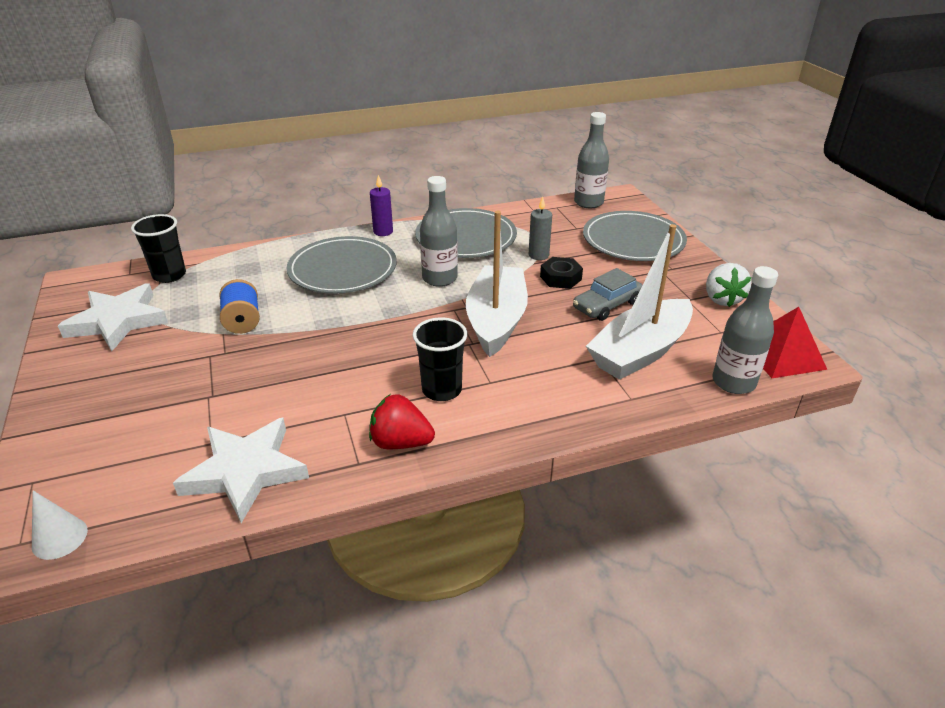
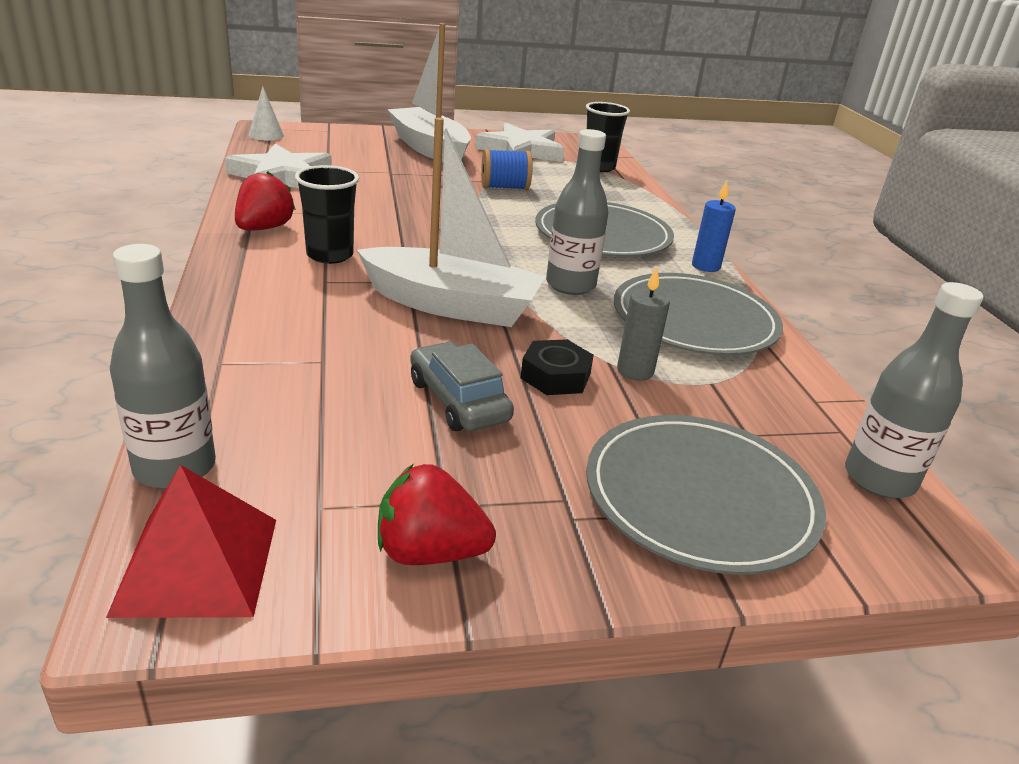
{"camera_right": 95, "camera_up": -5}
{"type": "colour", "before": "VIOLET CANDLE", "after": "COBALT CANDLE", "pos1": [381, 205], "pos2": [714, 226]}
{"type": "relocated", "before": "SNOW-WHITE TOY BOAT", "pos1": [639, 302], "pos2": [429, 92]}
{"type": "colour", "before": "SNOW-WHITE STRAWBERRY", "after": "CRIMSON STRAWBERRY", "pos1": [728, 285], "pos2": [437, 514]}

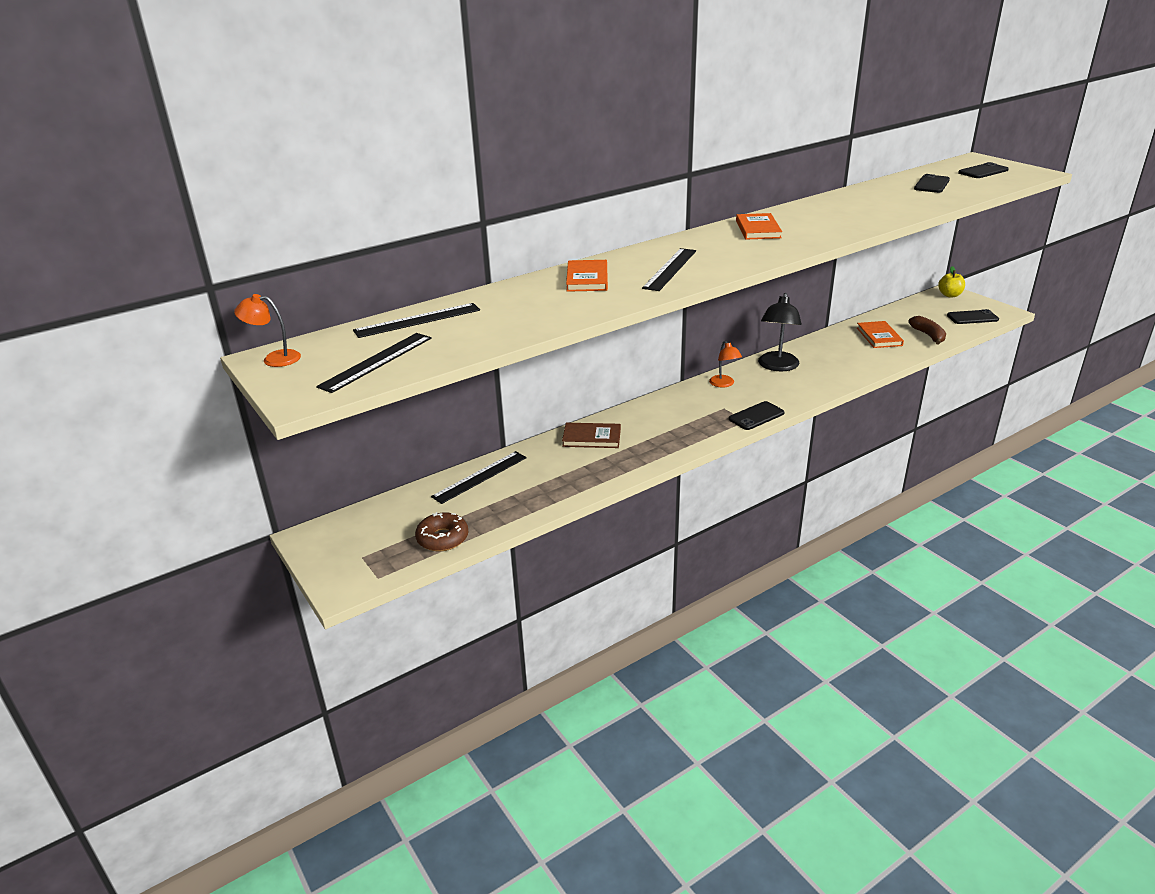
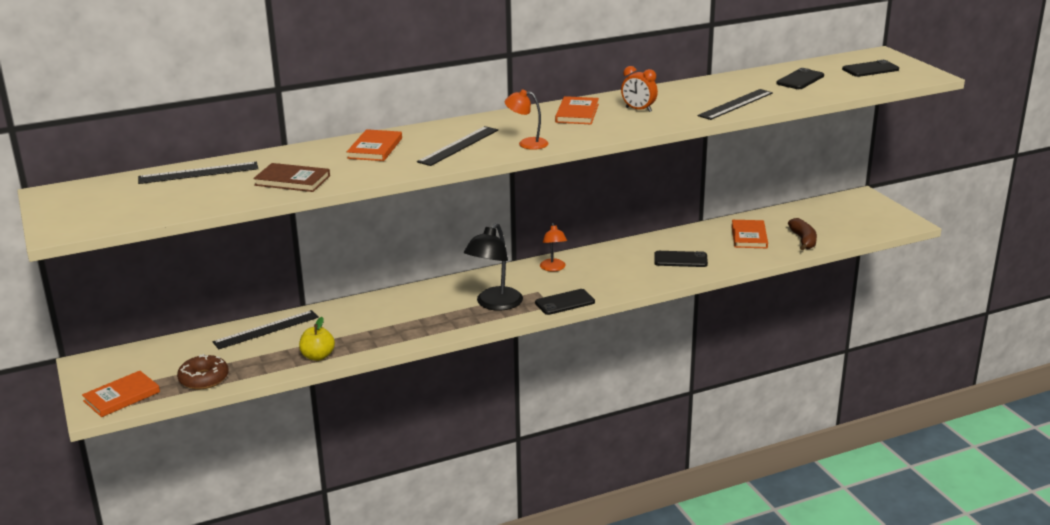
{"camera_right": 10, "camera_up": -5}
{"type": "relocated", "before": "YELLOW TOY APPLE", "pos1": [951, 281], "pos2": [317, 339]}
{"type": "relocated", "before": "JET-BLACK LAMP", "pos1": [780, 332], "pos2": [493, 267]}
{"type": "relocated", "before": "ORANGE LAMP", "pos1": [267, 330], "pos2": [527, 120]}
{"type": "relocated", "before": "JET-BLACK SMARTPHONE", "pos1": [973, 316], "pos2": [681, 259]}
{"type": "relocated", "before": "JET-BLACK RULER", "pos1": [374, 363], "pos2": [735, 104]}
{"type": "relocated", "before": "BROWN HARDBACK", "pos1": [591, 435], "pos2": [291, 177]}
{"type": "appeared", "after": "ORANGE BEDSIDE CLOCK", "pos2": [639, 89]}
{"type": "appeared", "after": "ORANGE HARDBACK", "pos2": [121, 394]}

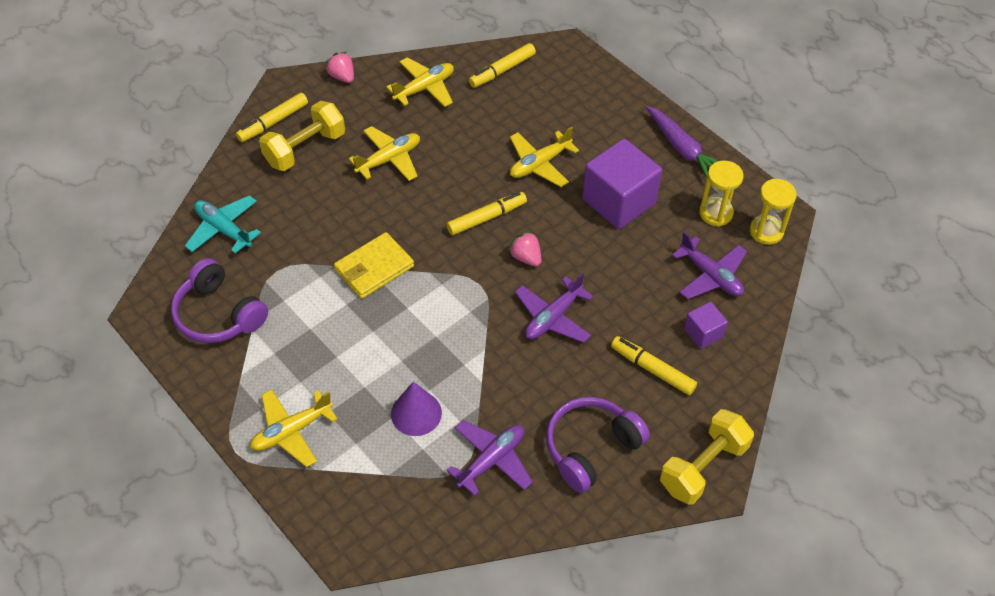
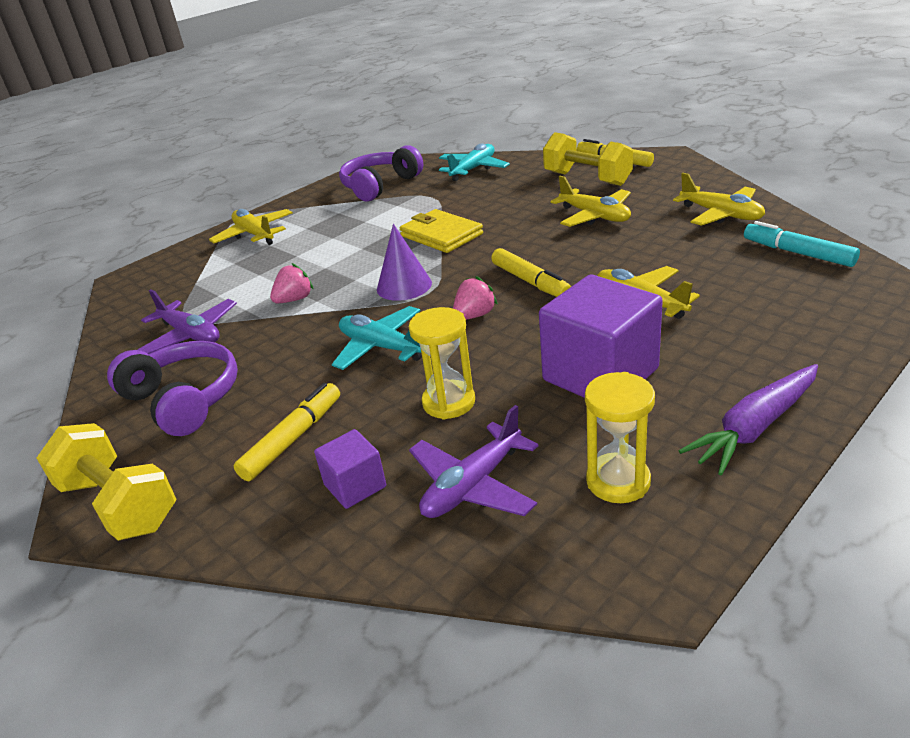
{"camera_right": 90, "camera_up": -20}
{"type": "colour", "before": "YELLOW MARKER", "after": "TEAL MARKER", "pos1": [502, 65], "pos2": [802, 244]}
{"type": "relocated", "before": "PINK STRAWBERRY", "pos1": [339, 67], "pos2": [292, 283]}
{"type": "relocated", "before": "YELLOW SANDGLASS", "pos1": [773, 212], "pos2": [442, 363]}
{"type": "colour", "before": "VIOLET PLANE", "after": "TEAL PLANE", "pos1": [554, 308], "pos2": [377, 338]}
{"type": "relocated", "before": "VIOLET CONE SHAPE", "pos1": [416, 409], "pos2": [404, 262]}

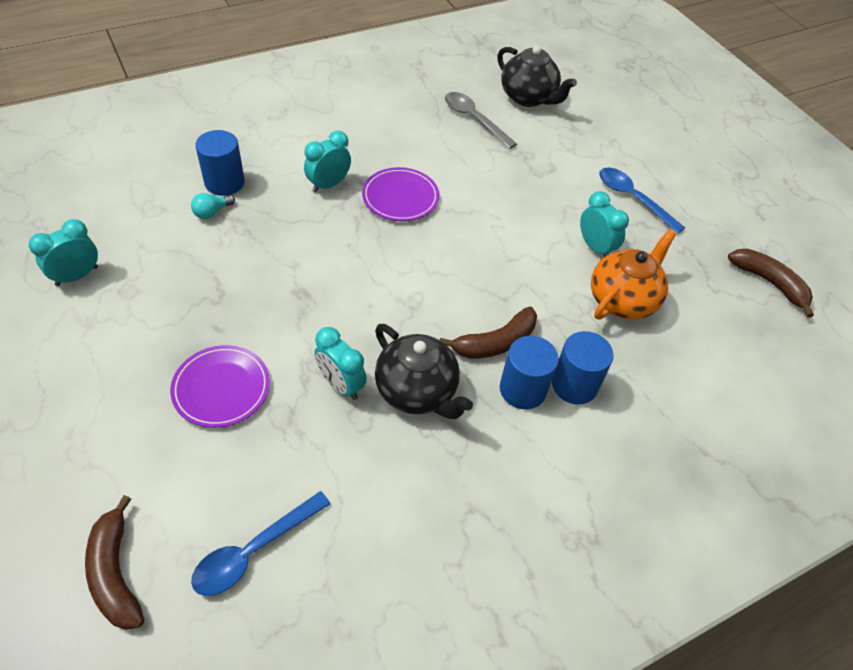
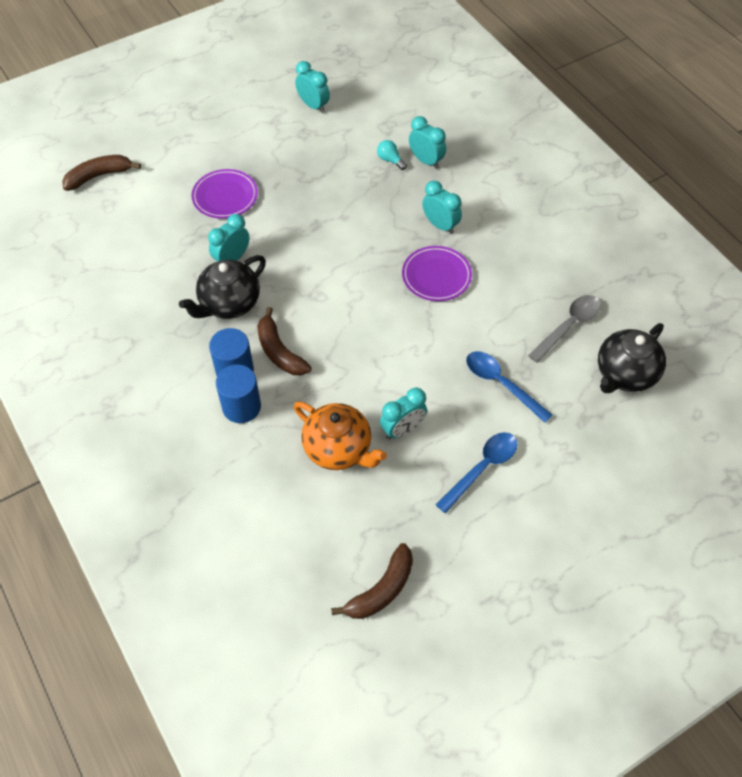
{"camera_right": 90, "camera_up": 5}
{"type": "exchanged", "before": "COBALT SOLID CYLINDER", "after": "TEAL BEDSIDE CLOCK", "pos1": [220, 163], "pos2": [427, 142]}
{"type": "relocated", "before": "COBALT TABLESPOON", "pos1": [260, 543], "pos2": [509, 387]}

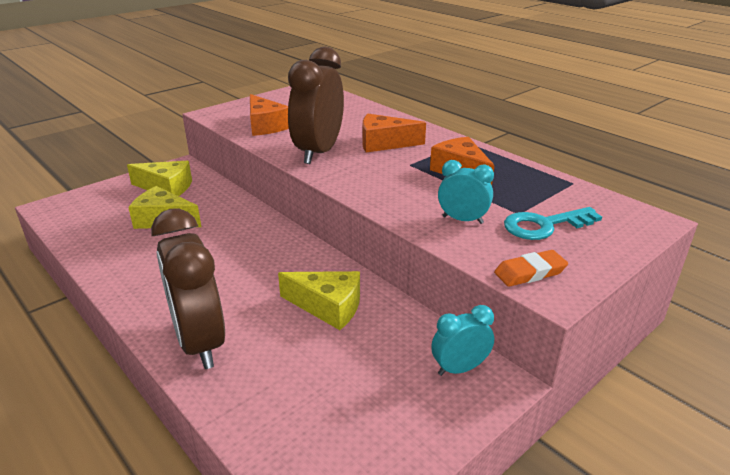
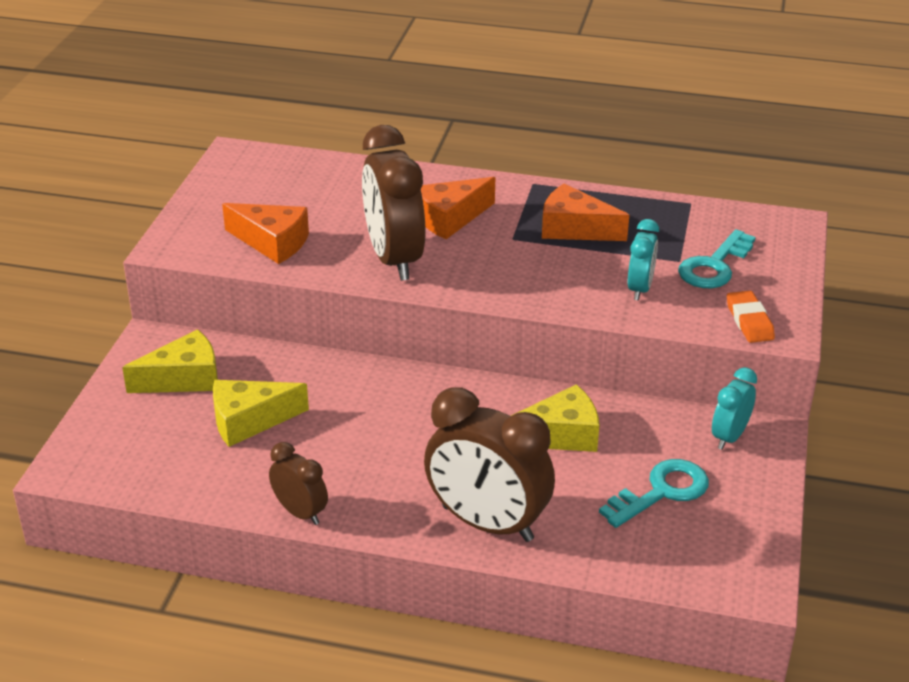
{"camera_right": -35, "camera_up": 5}
{"type": "spun", "before": "TEAL BEDSIDE CLOCK", "pos1": [466, 192], "pos2": [643, 260], "turn": 120}
{"type": "spun", "before": "ORANGE GUM ERASER", "pos1": [531, 268], "pos2": [751, 317], "turn": -45}
{"type": "appeared", "after": "BROWN BEDSIDE CLOCK", "pos2": [298, 483]}
{"type": "appeared", "after": "TEAL KEY", "pos2": [654, 493]}

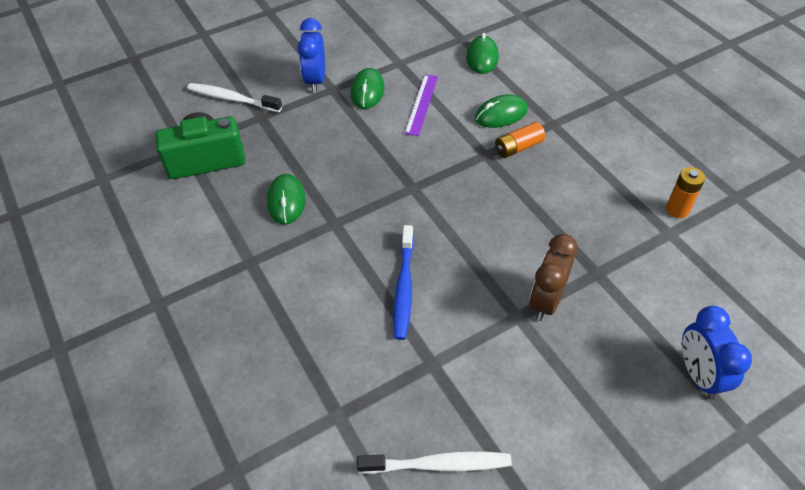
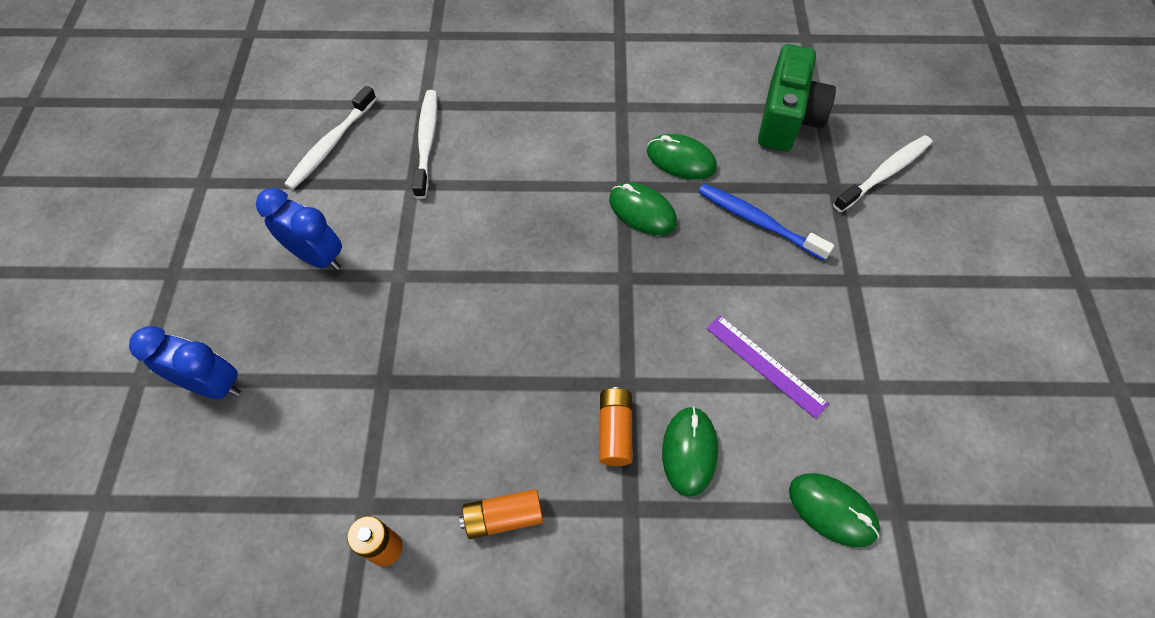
{"camera_right": 120, "camera_up": 10}
{"type": "relocated", "before": "COBALT BEDSIDE CLOCK", "pos1": [311, 55], "pos2": [299, 229]}
{"type": "relocated", "before": "GREEN PC MOUSE", "pos1": [367, 88], "pos2": [643, 208]}
{"type": "relocated", "before": "COBALT TOOTHBRUSH", "pos1": [403, 282], "pos2": [766, 222]}
{"type": "missing", "before": "BROWN BEDSIDE CLOCK", "pos1": [553, 277]}
{"type": "appeared", "after": "SNOW-WHITE TOOTHBRUSH", "pos2": [424, 144]}
{"type": "appeared", "after": "ORANGE BATTERY", "pos2": [501, 514]}

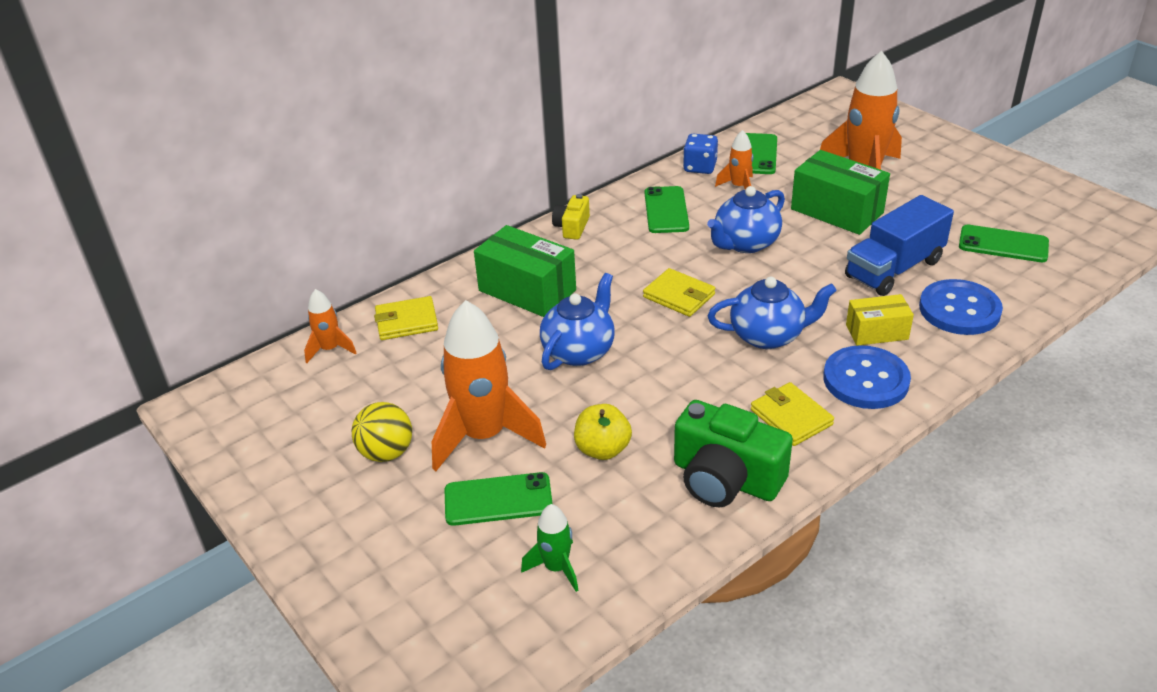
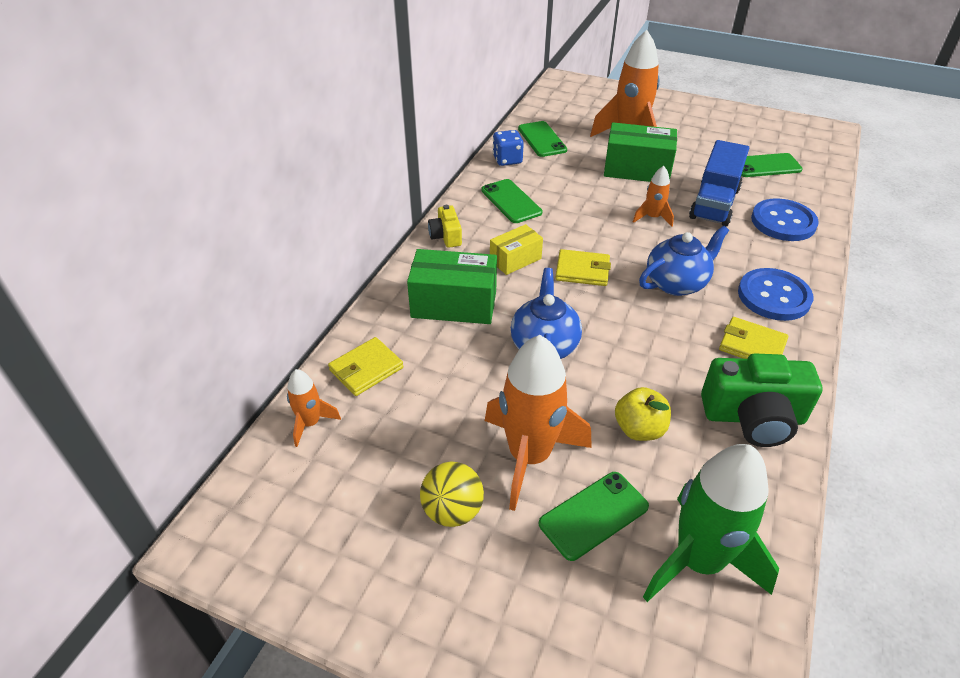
{"camera_right": -30, "camera_up": 5}
{"type": "relocated", "before": "ORANGE ROCKET", "pos1": [734, 160], "pos2": [653, 196]}
{"type": "missing", "before": "COBALT CHINA TEAPOT", "pos1": [746, 219]}
{"type": "relocated", "before": "YELLOW PARCEL", "pos1": [880, 320], "pos2": [516, 249]}
{"type": "size", "before": "GREEN ROCKET", "pos1": [549, 548], "pos2": [711, 523], "scale": 2.05}

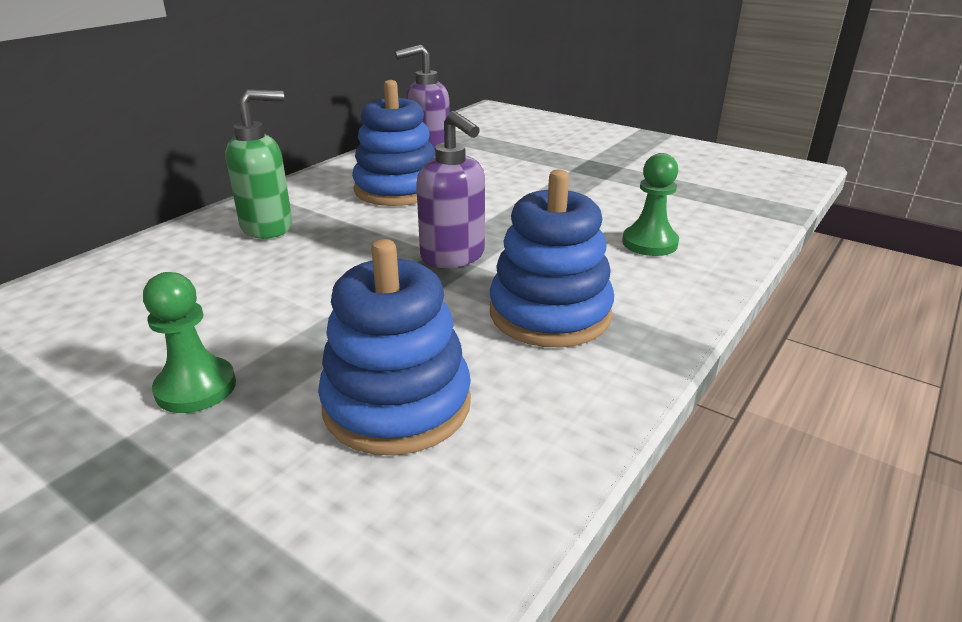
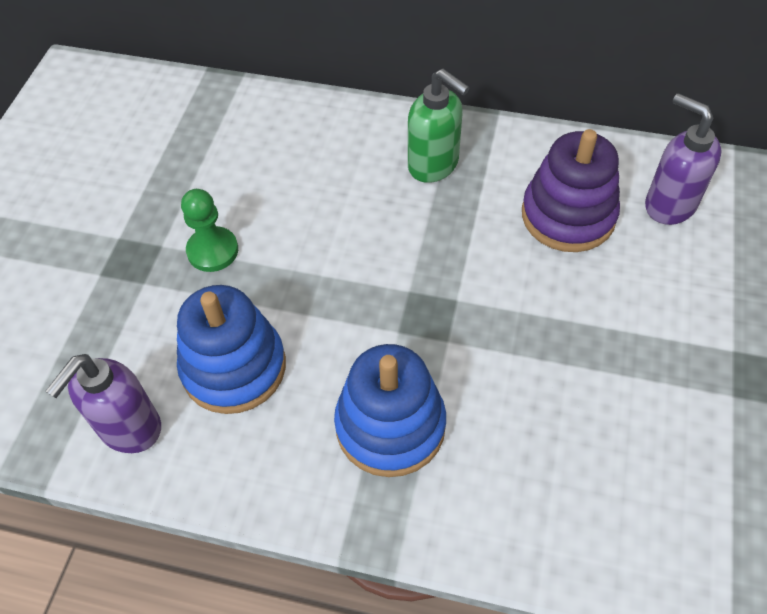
{"camera_right": 70, "camera_up": 25}
{"type": "colour", "before": "COBALT STACKING TOY", "after": "VIOLET STACKING TOY", "pos1": [393, 143], "pos2": [571, 190]}
{"type": "relocated", "before": "VIOLET SOAP PUMP", "pos1": [450, 189], "pos2": [103, 403]}
{"type": "missing", "before": "GREEN CHESS PAWN", "pos1": [650, 204]}

